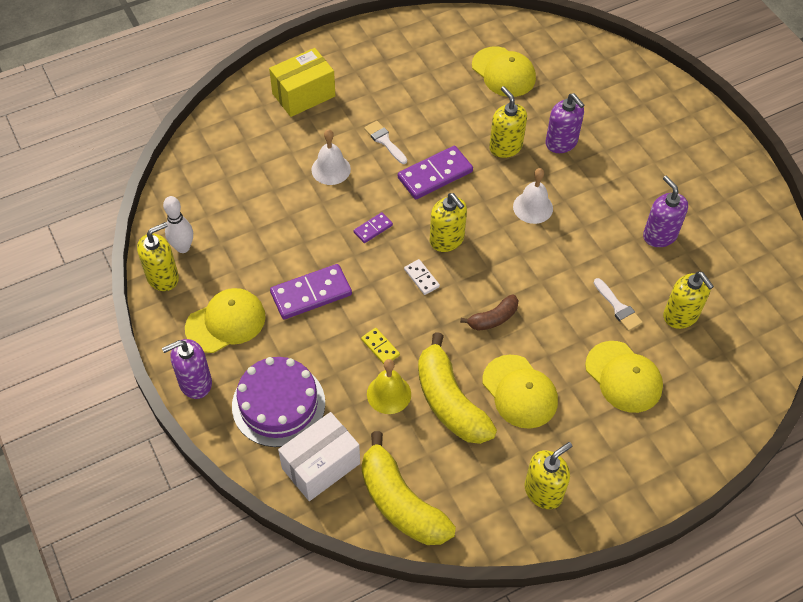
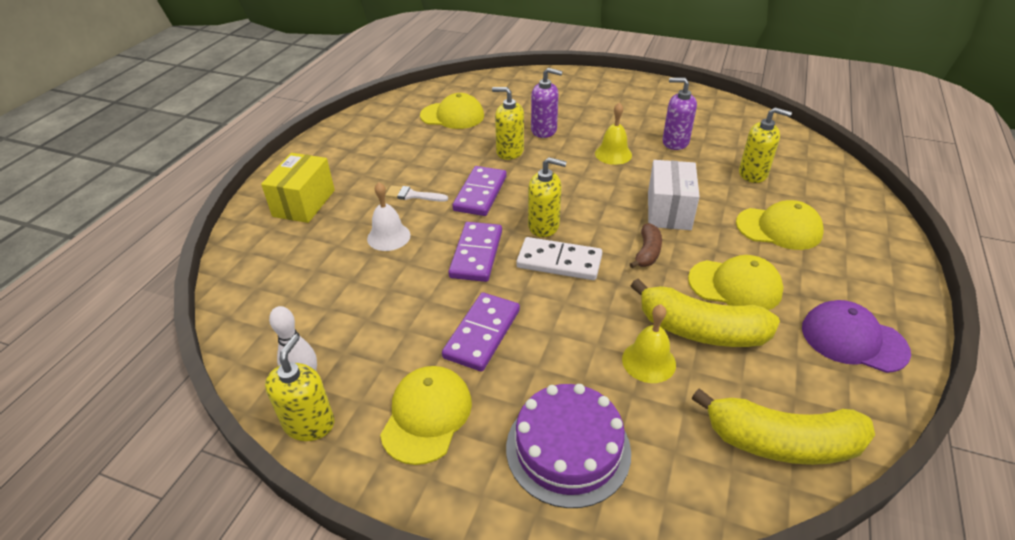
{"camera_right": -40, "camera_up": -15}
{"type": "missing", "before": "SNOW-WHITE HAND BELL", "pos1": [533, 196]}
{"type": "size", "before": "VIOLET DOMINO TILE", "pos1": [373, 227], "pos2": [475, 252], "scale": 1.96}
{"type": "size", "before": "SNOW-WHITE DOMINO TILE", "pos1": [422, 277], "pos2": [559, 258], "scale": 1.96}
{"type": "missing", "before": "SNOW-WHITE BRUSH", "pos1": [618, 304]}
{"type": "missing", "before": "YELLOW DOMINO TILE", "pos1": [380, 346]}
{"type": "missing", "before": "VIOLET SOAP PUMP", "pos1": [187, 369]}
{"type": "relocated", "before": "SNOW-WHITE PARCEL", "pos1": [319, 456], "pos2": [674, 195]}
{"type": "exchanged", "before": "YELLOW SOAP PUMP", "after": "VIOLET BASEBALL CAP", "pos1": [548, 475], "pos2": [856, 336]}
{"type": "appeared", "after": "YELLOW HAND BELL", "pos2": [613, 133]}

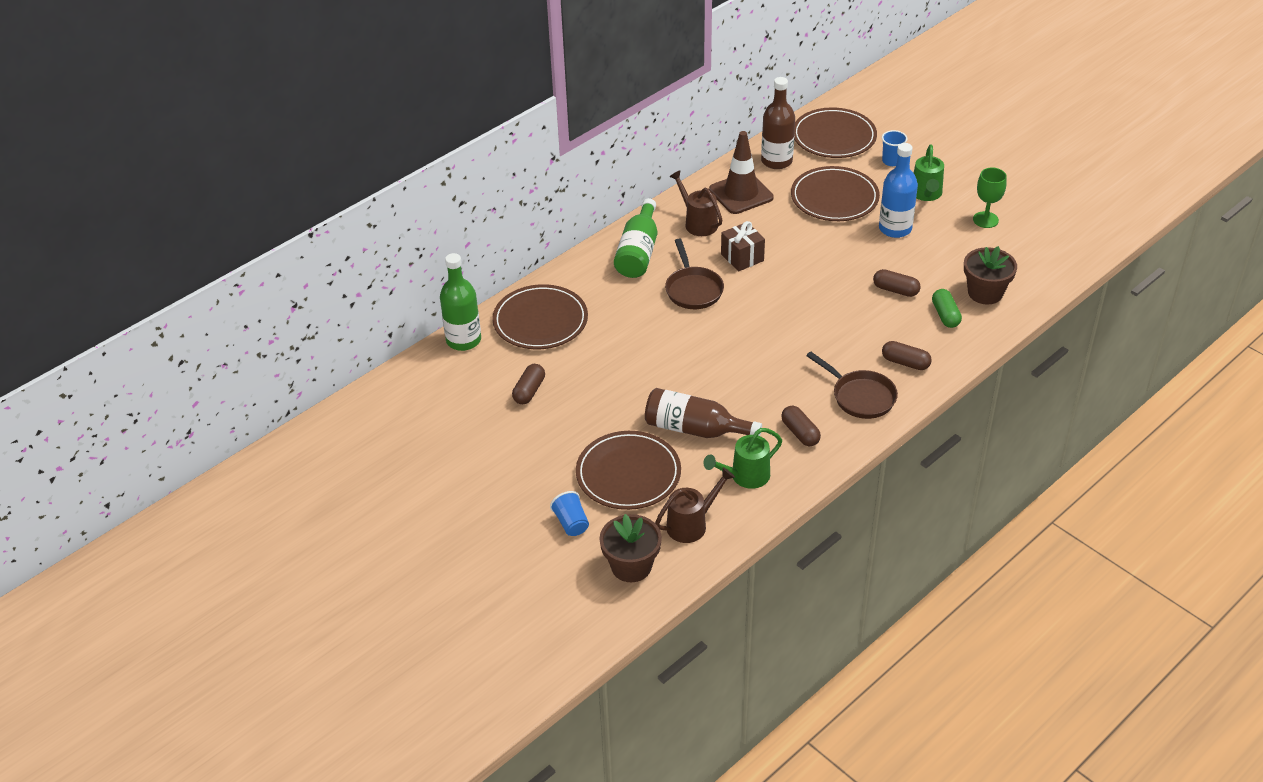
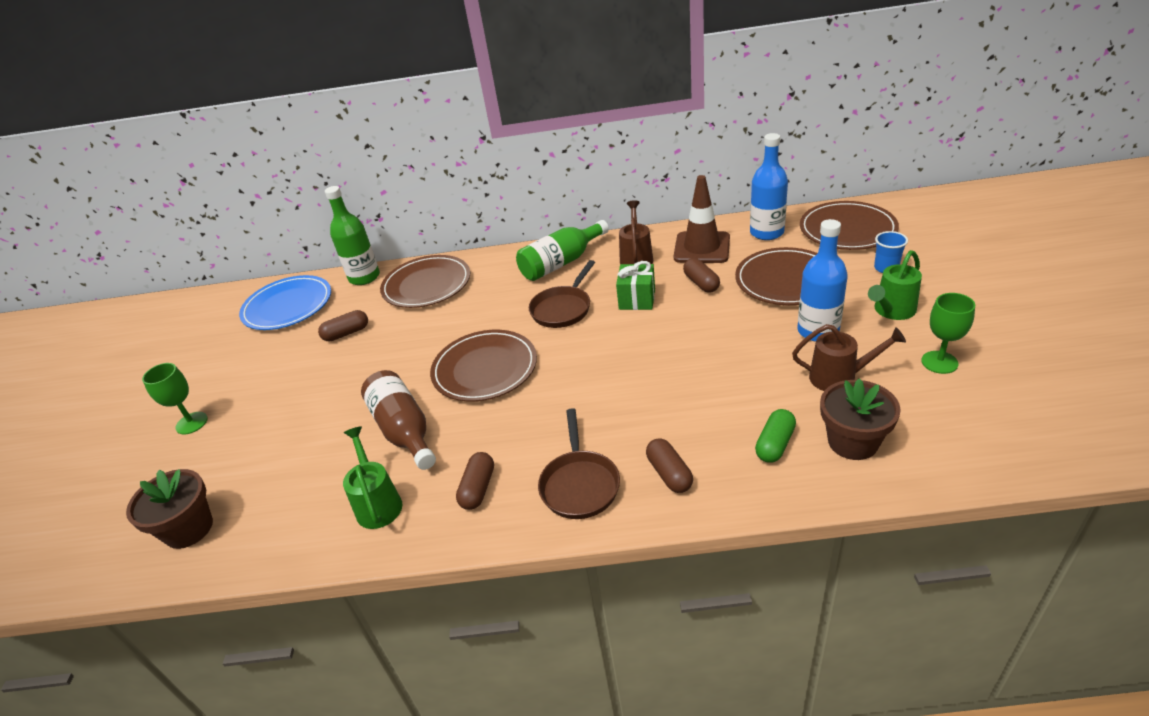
{"camera_right": 45, "camera_up": -5}
{"type": "colour", "before": "BROWN DRINK BOTTLE", "after": "COBALT DRINK BOTTLE", "pos1": [778, 123], "pos2": [769, 186]}
{"type": "colour", "before": "BROWN GIFT", "after": "GREEN GIFT", "pos1": [743, 246], "pos2": [635, 285]}
{"type": "relocated", "before": "BROWN PILL SHAPE", "pos1": [897, 283], "pos2": [701, 275]}
{"type": "spun", "before": "GREEN WATERING CAN", "pos1": [742, 458], "pos2": [372, 477], "turn": 60}
{"type": "relocated", "before": "BROWN FLAT DISH", "pos1": [628, 470], "pos2": [483, 366]}
{"type": "relocated", "before": "BROWN WATERING CAN", "pos1": [695, 505], "pos2": [849, 357]}
{"type": "missing", "before": "COBALT CUP", "pos1": [569, 513]}
{"type": "appeared", "after": "COBALT FLAT DISH", "pos2": [285, 302]}
{"type": "appeared", "after": "GREEN CHALICE", "pos2": [175, 399]}

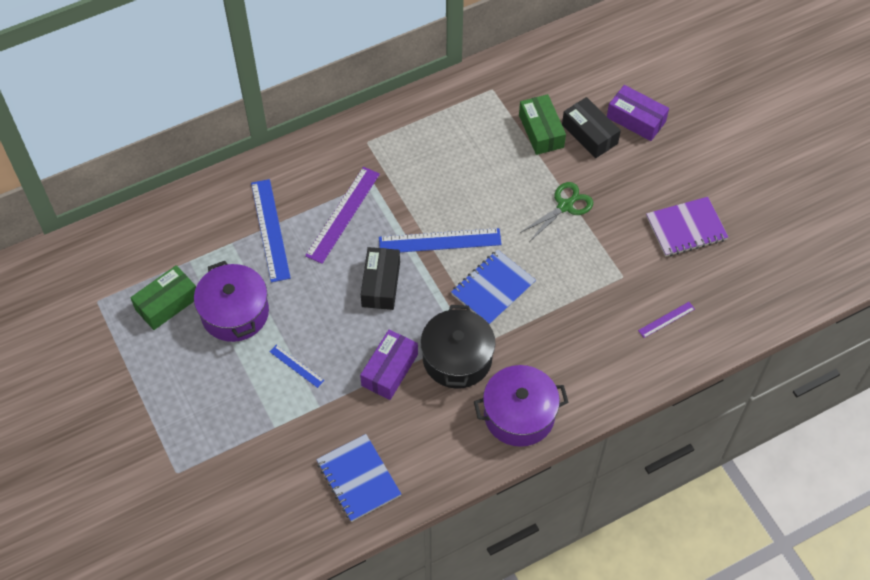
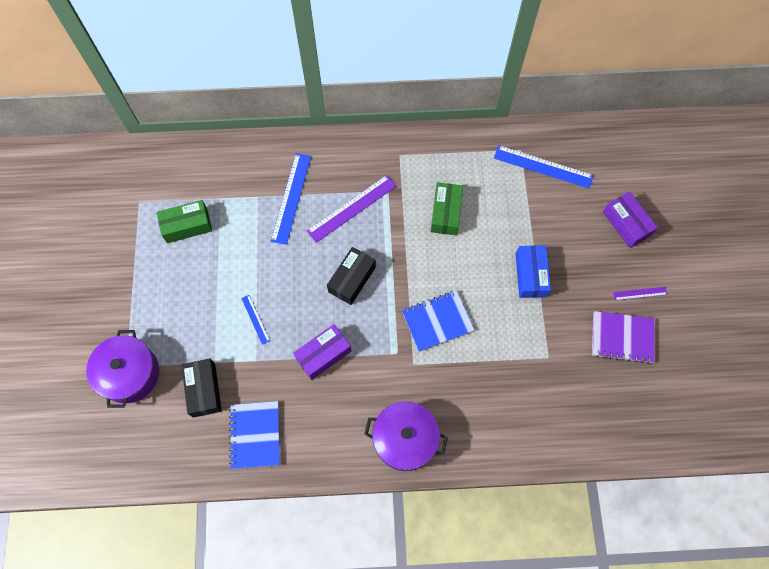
{"camera_right": 25, "camera_up": 10}
{"type": "relocated", "before": "GREEN PARCEL", "pos1": [542, 124], "pos2": [447, 208]}
{"type": "relocated", "before": "JET-BLACK PARCEL", "pos1": [591, 127], "pos2": [201, 388]}
{"type": "exchanged", "before": "GREEN PAIR OF SCISSORS", "after": "COBALT PARCEL", "pos1": [556, 212], "pos2": [533, 271]}
{"type": "relocated", "before": "COBALT RULER", "pos1": [440, 240], "pos2": [544, 167]}
{"type": "relocated", "before": "VIOLET STOCKPOT", "pos1": [231, 301], "pos2": [122, 369]}
{"type": "relocated", "before": "VIOLET RULER", "pos1": [666, 320], "pos2": [640, 293]}
{"type": "missing", "before": "JET-BLACK STOCKPOT", "pos1": [458, 347]}

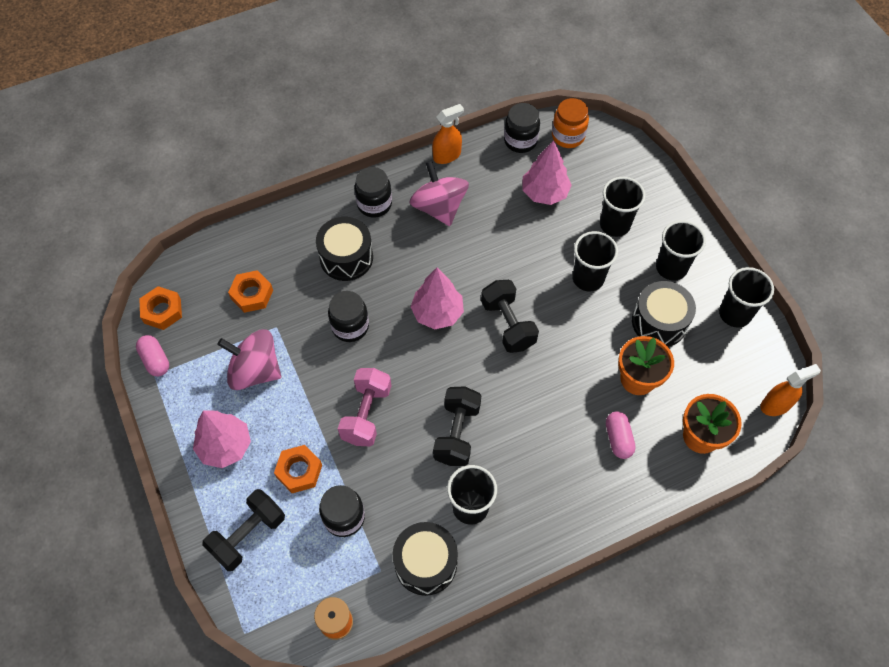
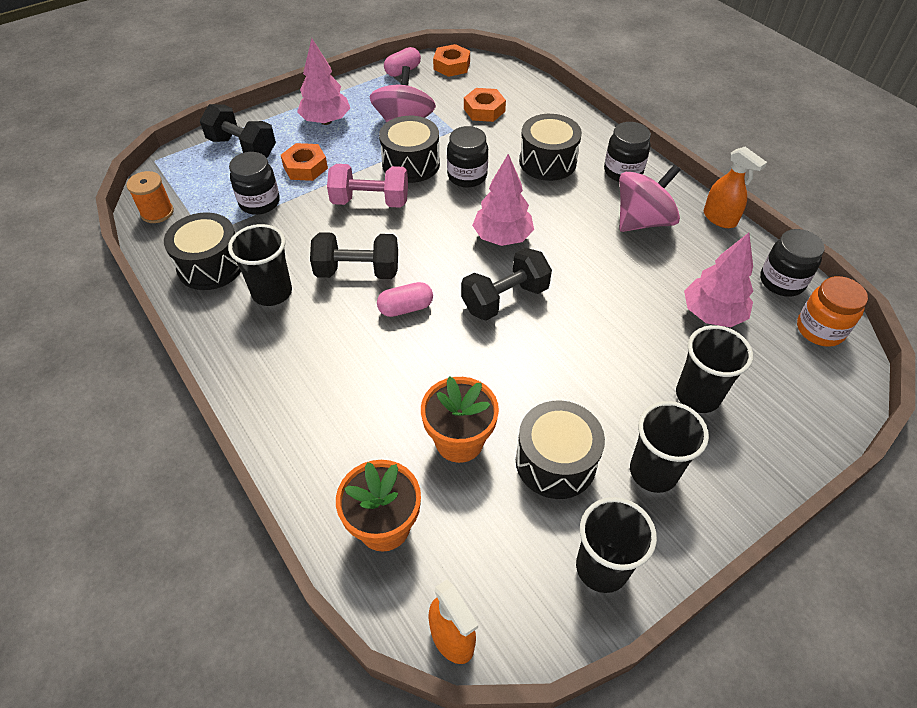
{"camera_right": 80, "camera_up": -10}
{"type": "missing", "before": "JET-BLACK CUP", "pos1": [595, 261]}
{"type": "relocated", "before": "PINK PILL SHAPE", "pos1": [621, 435], "pos2": [405, 299]}
{"type": "appeared", "after": "JET-BLACK DRUM", "pos2": [409, 149]}

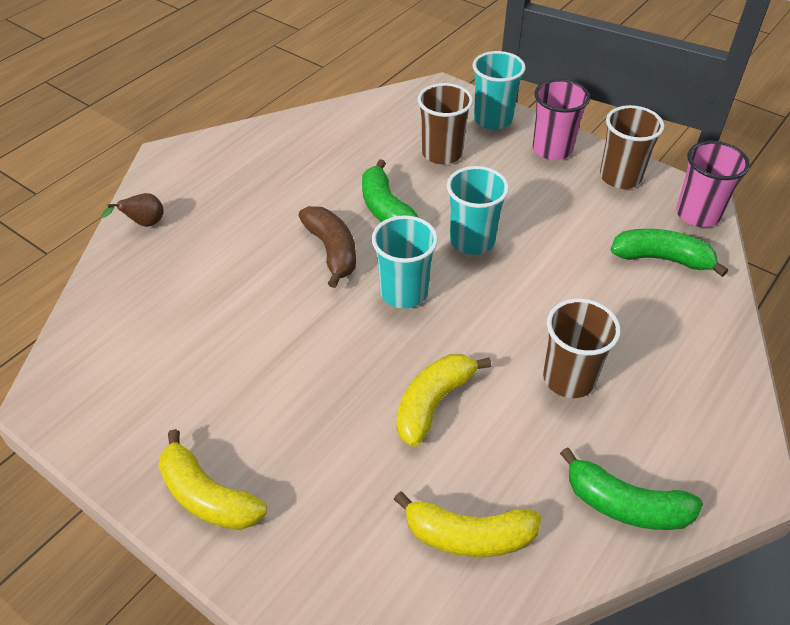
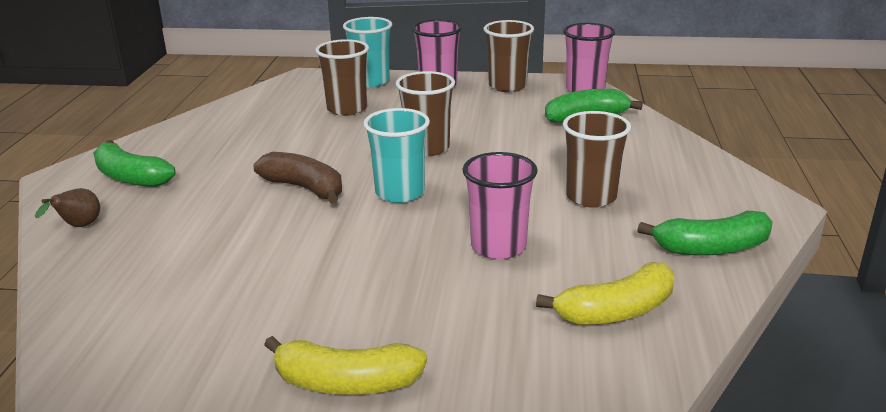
{"camera_right": -30, "camera_up": -20}
{"type": "relocated", "before": "GREEN BANANA", "pos1": [390, 190], "pos2": [134, 163]}
{"type": "colour", "before": "TEAL CUP", "after": "BROWN CUP", "pos1": [478, 210], "pos2": [425, 114]}
{"type": "exchanged", "before": "YELLOW BANANA", "after": "PINK CUP", "pos1": [444, 400], "pos2": [500, 205]}

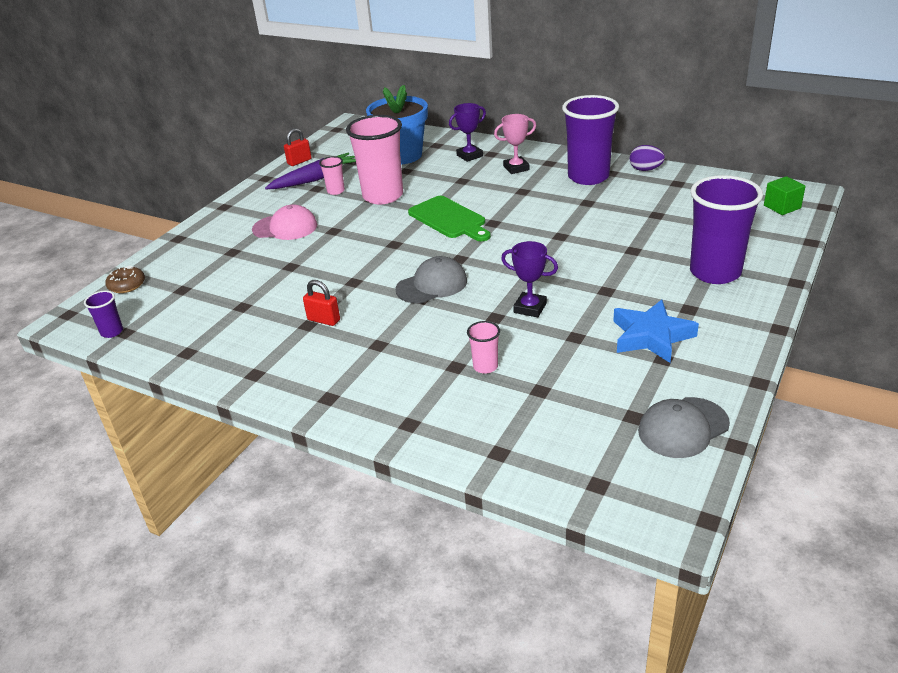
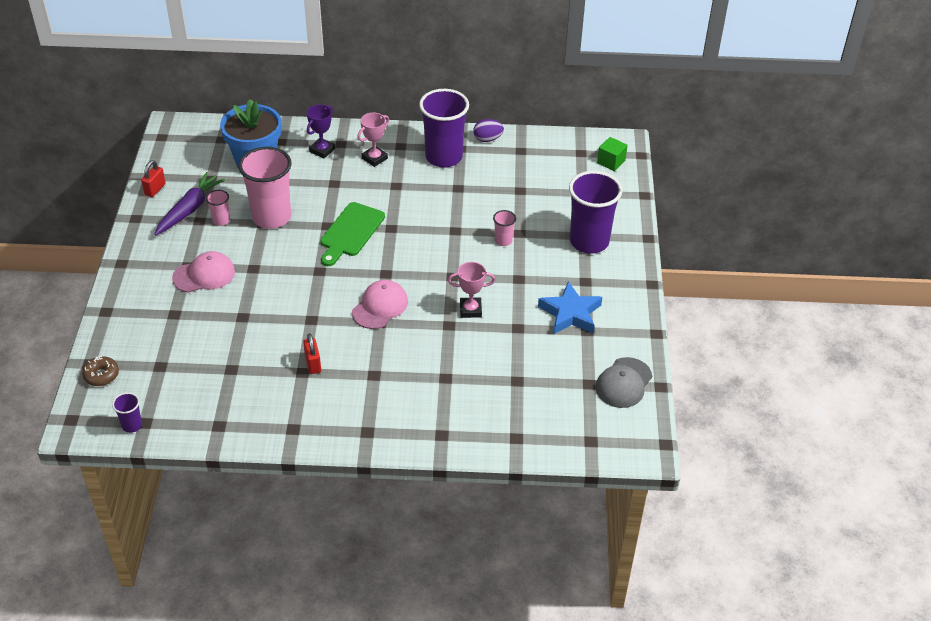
{"camera_right": -30, "camera_up": 10}
{"type": "spun", "before": "GREEN CUTTING BOARD", "pos1": [449, 219], "pos2": [352, 234], "turn": 90}
{"type": "colour", "before": "VIOLET TROPHY", "after": "PINK TROPHY", "pos1": [529, 279], "pos2": [471, 290]}
{"type": "colour", "before": "ASH-GREY BASEBALL CAP", "after": "PINK BASEBALL CAP", "pos1": [431, 279], "pos2": [380, 304]}
{"type": "spun", "before": "CRIMSON PADLOCK", "pos1": [321, 303], "pos2": [312, 353], "turn": 75}
{"type": "relocated", "before": "PINK CUP", "pos1": [483, 347], "pos2": [504, 228]}

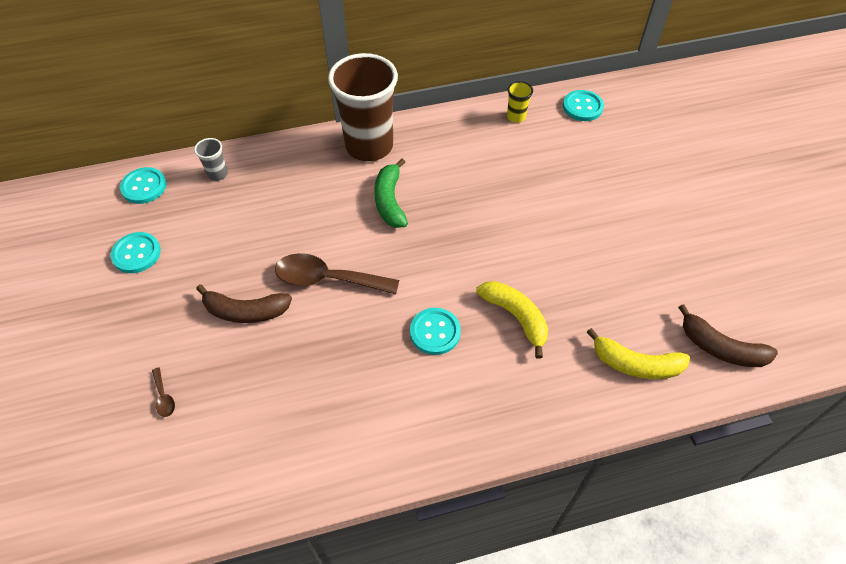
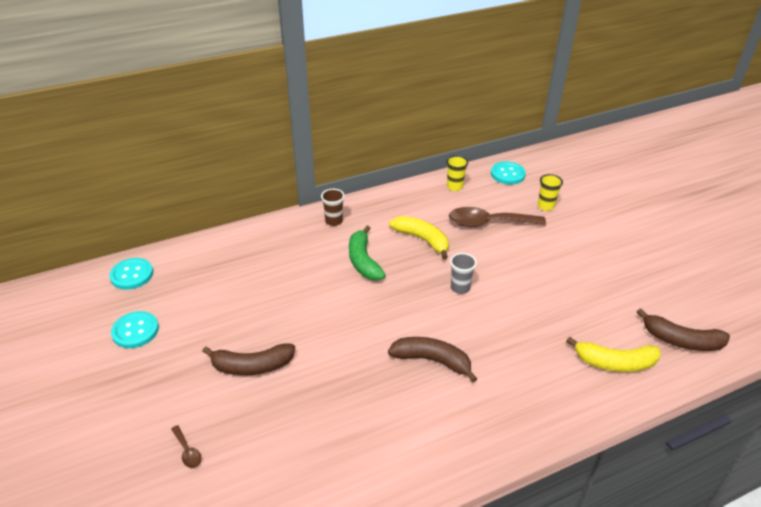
{"camera_right": -10, "camera_up": -15}
{"type": "size", "before": "BROWN CUP", "pos1": [363, 107], "pos2": [333, 207], "scale": 0.41}
{"type": "relocated", "before": "ASH-GREY CUP", "pos1": [211, 159], "pos2": [463, 273]}
{"type": "relocated", "before": "BROWN TABLESPOON", "pos1": [337, 274], "pos2": [497, 217]}
{"type": "relocated", "before": "YELLOW BANANA", "pos1": [512, 320], "pos2": [419, 237]}
{"type": "exchanged", "before": "TEAL BUTTON", "after": "BROWN BANANA", "pos1": [435, 331], "pos2": [432, 359]}
{"type": "appeared", "after": "YELLOW CUP", "pos2": [550, 192]}

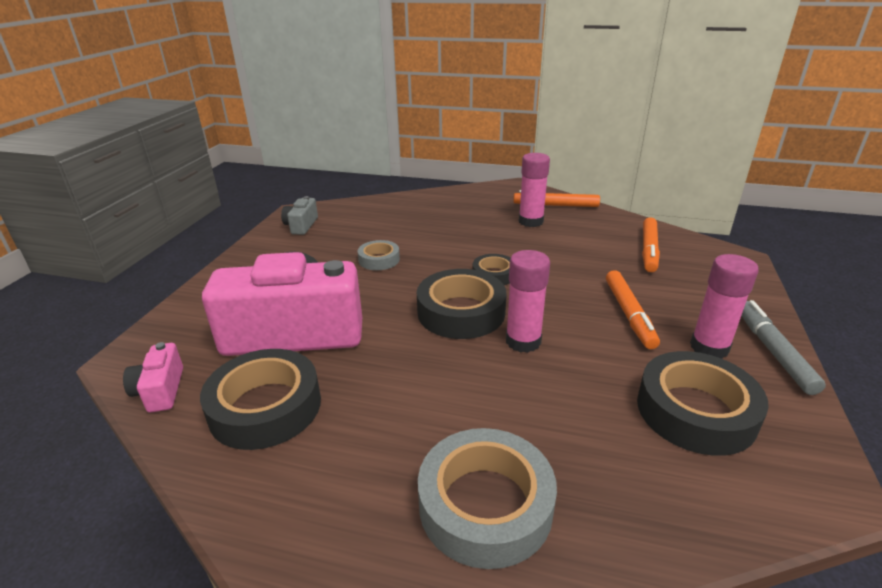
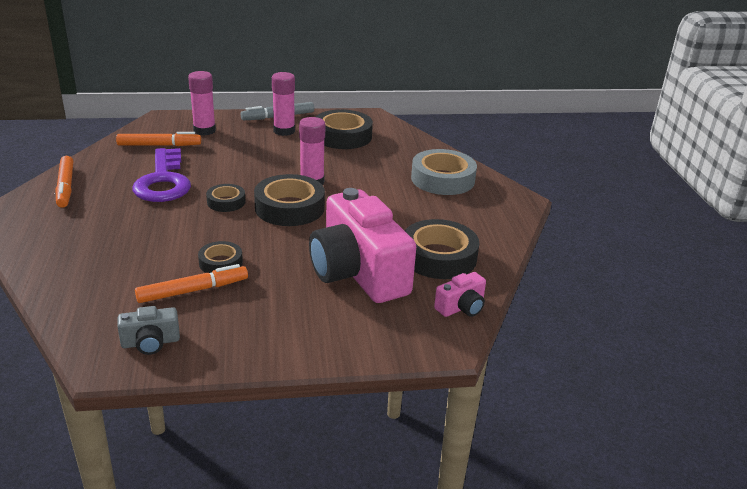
{"camera_right": -115, "camera_up": 0}
{"type": "relocated", "before": "PINK STICK OF GLUE", "pos1": [534, 190], "pos2": [202, 103]}
{"type": "colour", "before": "ASH-GREY STICKY TAPE", "after": "JET-BLACK STICKY TAPE", "pos1": [379, 255], "pos2": [220, 257]}
{"type": "relocated", "before": "ORANGE MARKER", "pos1": [633, 309], "pos2": [191, 283]}
{"type": "appeared", "after": "VIOLET KEY", "pos2": [161, 175]}

